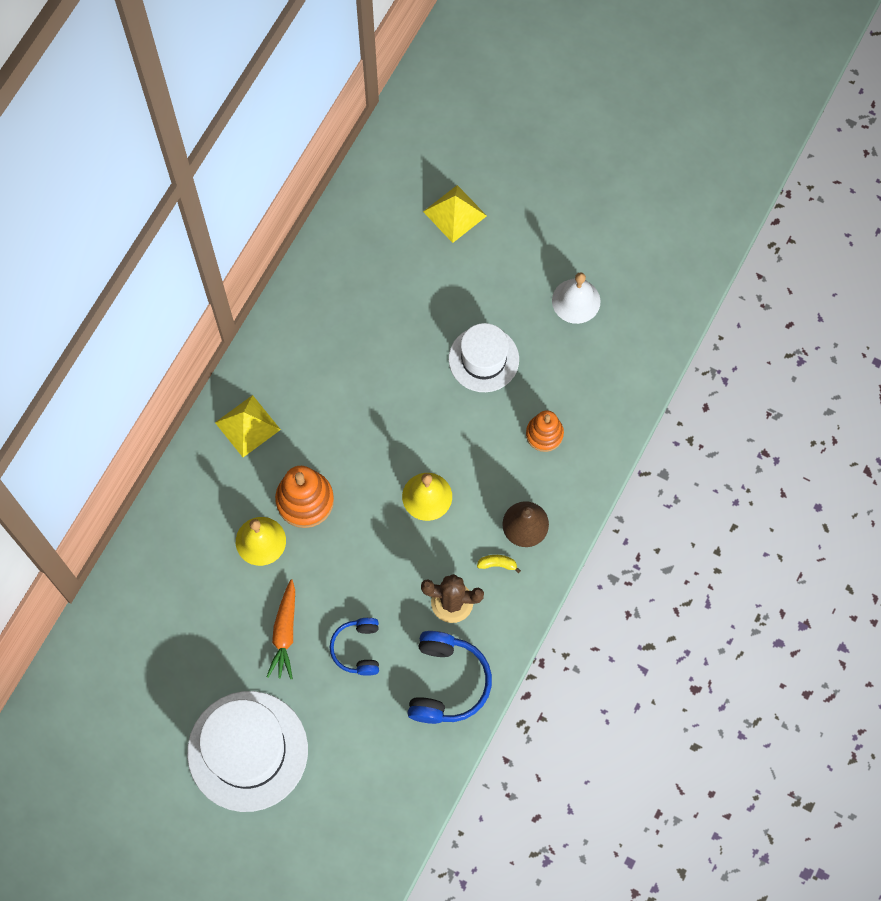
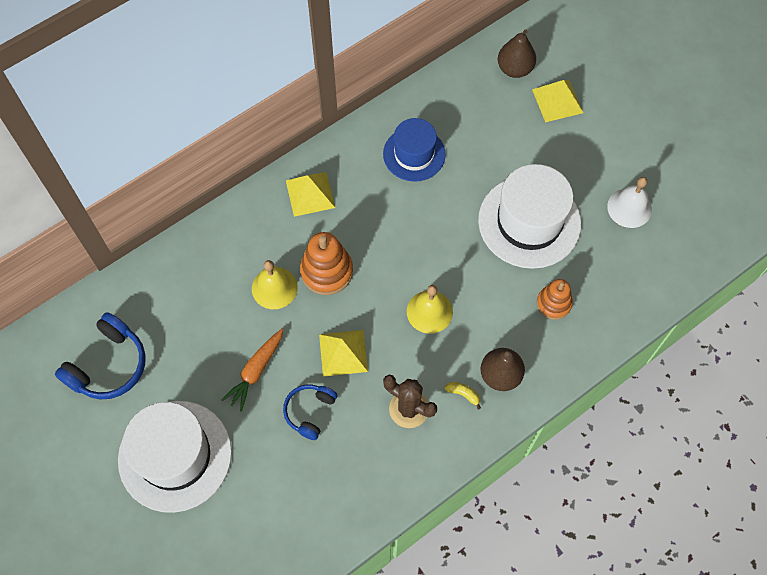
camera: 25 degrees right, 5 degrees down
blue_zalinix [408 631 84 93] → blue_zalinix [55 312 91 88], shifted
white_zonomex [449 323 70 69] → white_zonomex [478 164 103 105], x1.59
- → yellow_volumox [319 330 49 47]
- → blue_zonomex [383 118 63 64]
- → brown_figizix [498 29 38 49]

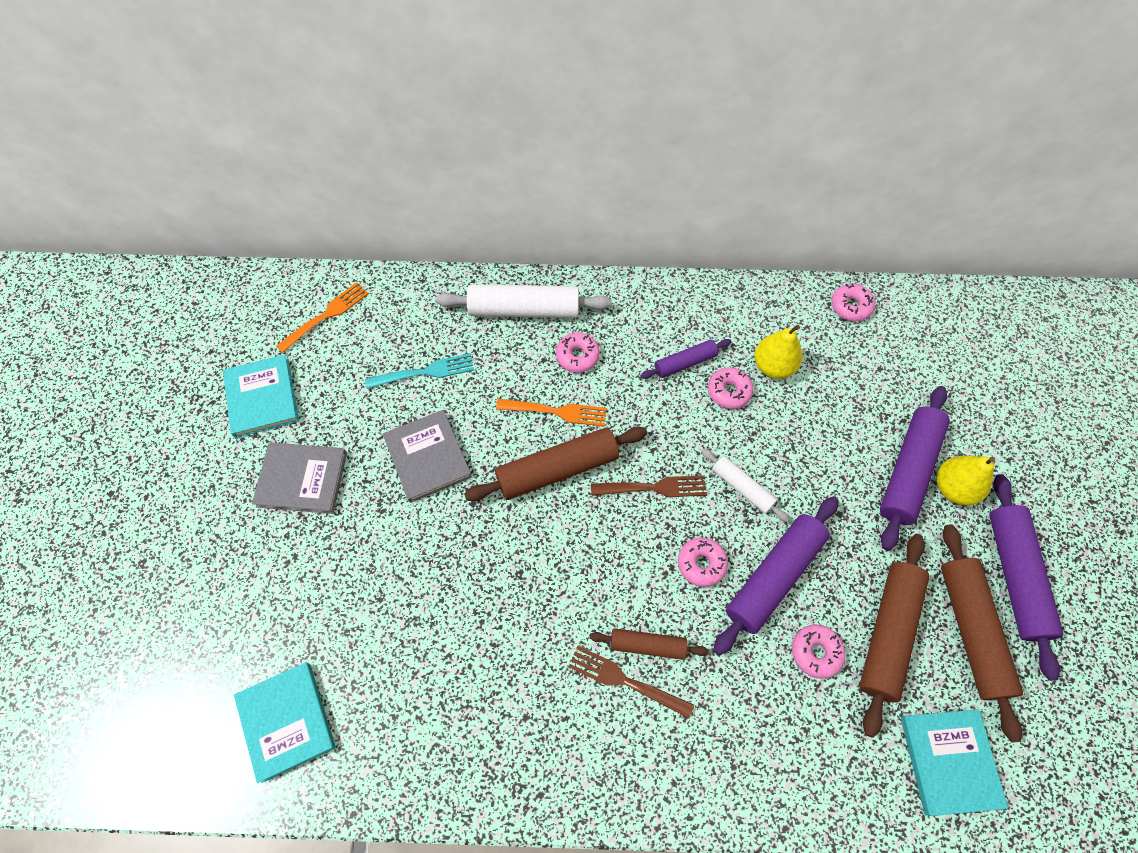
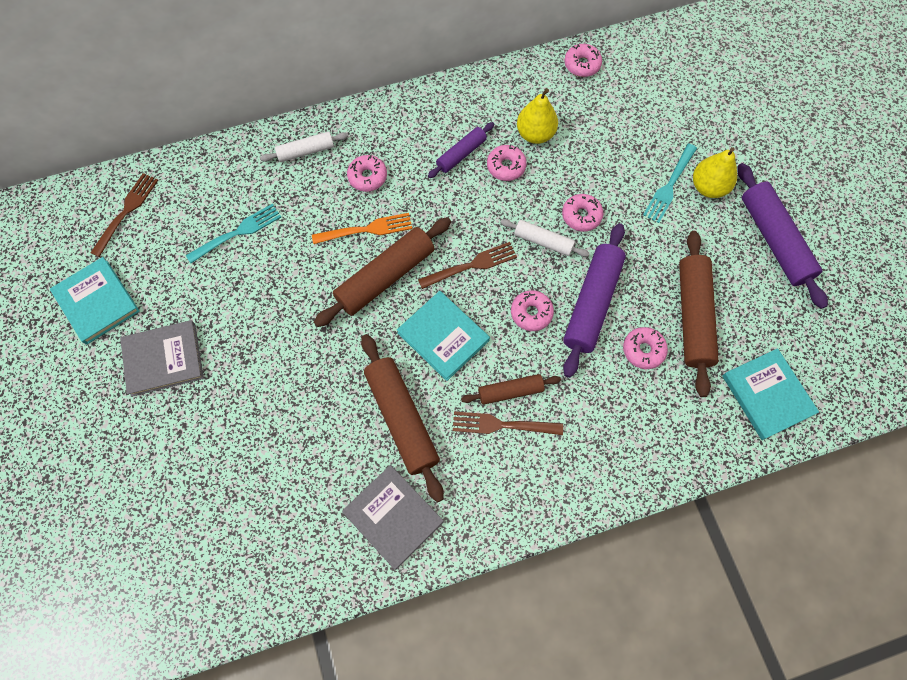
camera: 20 degrees left, 5 degrees up
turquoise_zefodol [234 662 102 121] → turquoise_zefodol [397 291 93 90], shifted
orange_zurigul [276 282 93 71] → brown_zurigul [90 173 68 84]
grey_zefodol [383 410 89 93] → grey_zefodol [342 465 102 105], shifted
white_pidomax [435 284 176 34] → white_pidomax [260 132 88 30], x0.56
purple_pidomax [880 386 70 165] → turquoise_zurigul [643 144 54 79]
brown_pidomax [941 524 82 219] → brown_pidomax [361 334 83 168], shifted
- → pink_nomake [562 194 41 37]

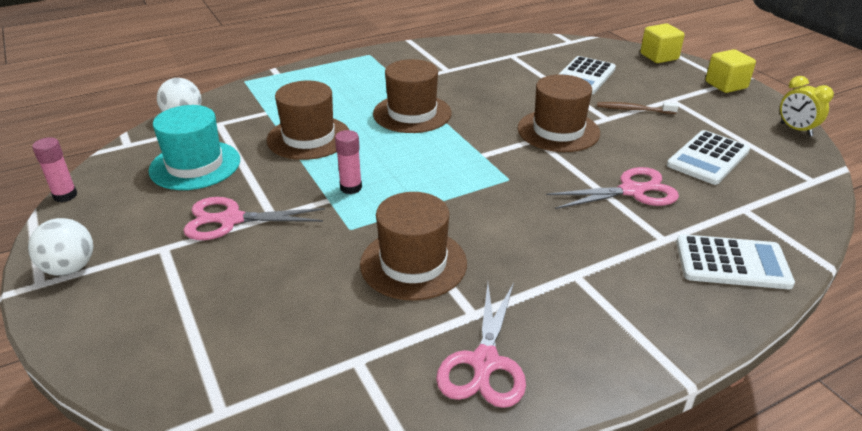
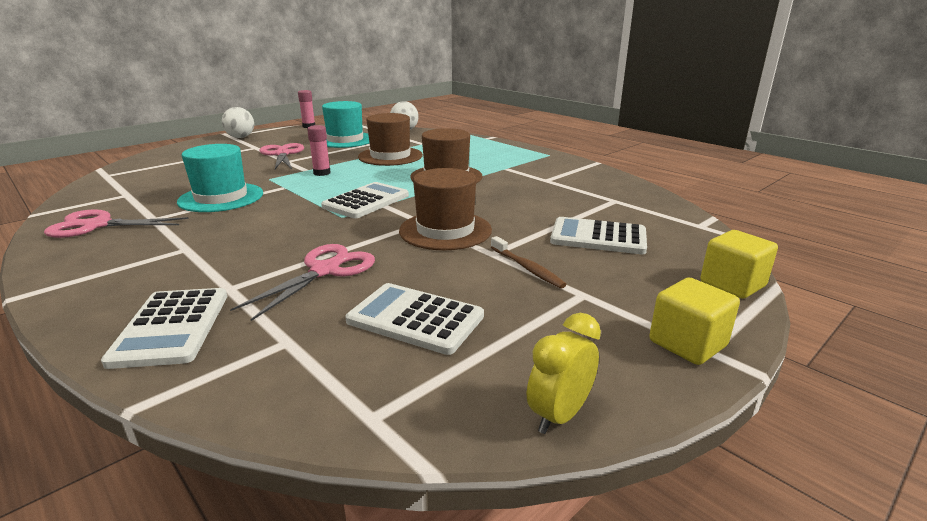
camera: 75 degrees right, 10 degrees down
brown_zonomex [360 192 107 108] → turquoise_zonomex [177 144 86 68]
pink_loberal [547 167 132 42] → pink_loberal [230 244 145 77], 120 degrees counterclockwise
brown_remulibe [597 102 82 12] → brown_remulibe [491 236 76 53], 150 degrees clockwise
- → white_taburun [321 182 88 36]

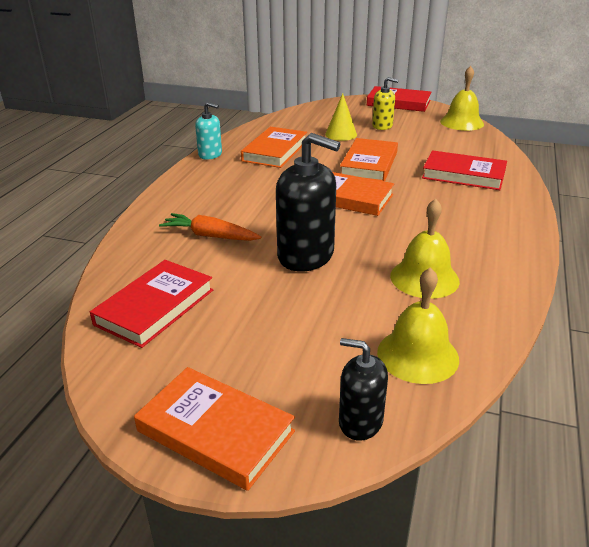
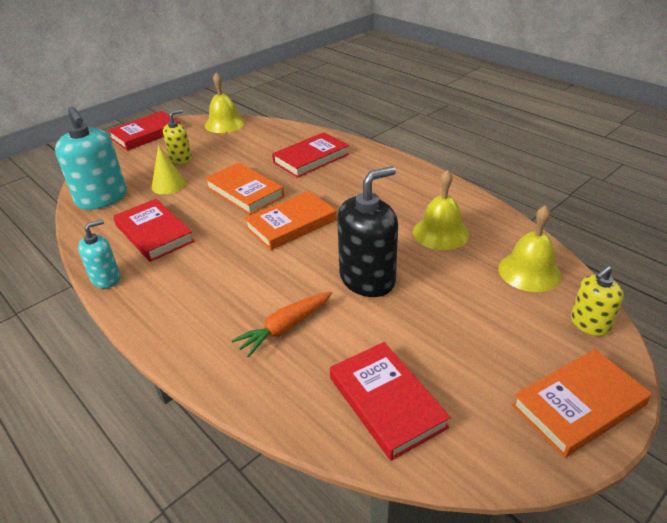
camera: 60 degrees left, 5 degrees up
orange_zefodol [241 127 66 41] → red_zefodol [113 199 81 63]
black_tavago [339 338 49 103] → yellow_tavago [571 266 53 70]
- → turquoise_tavago [55 107 72 103]

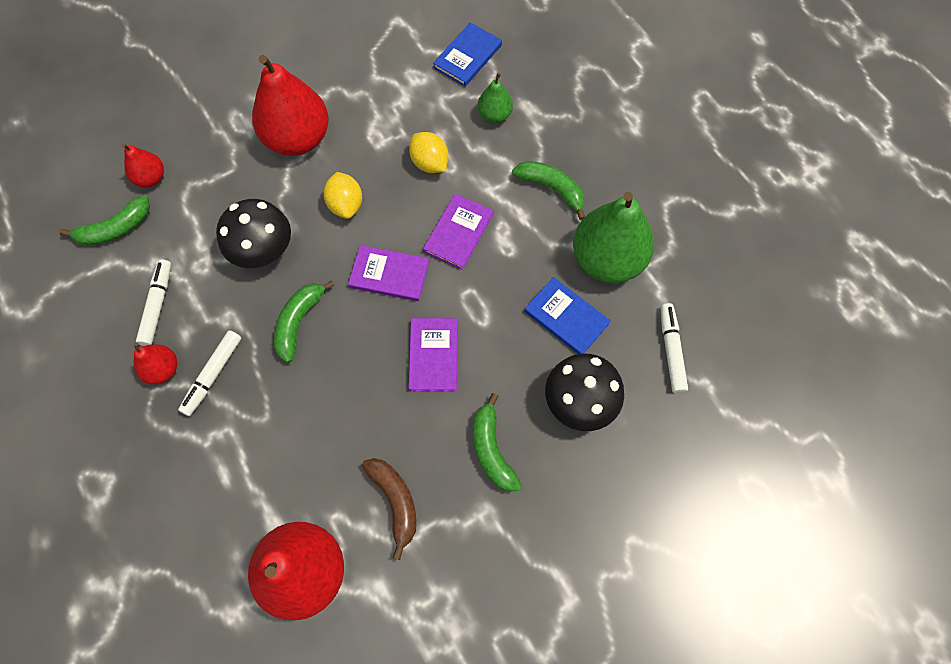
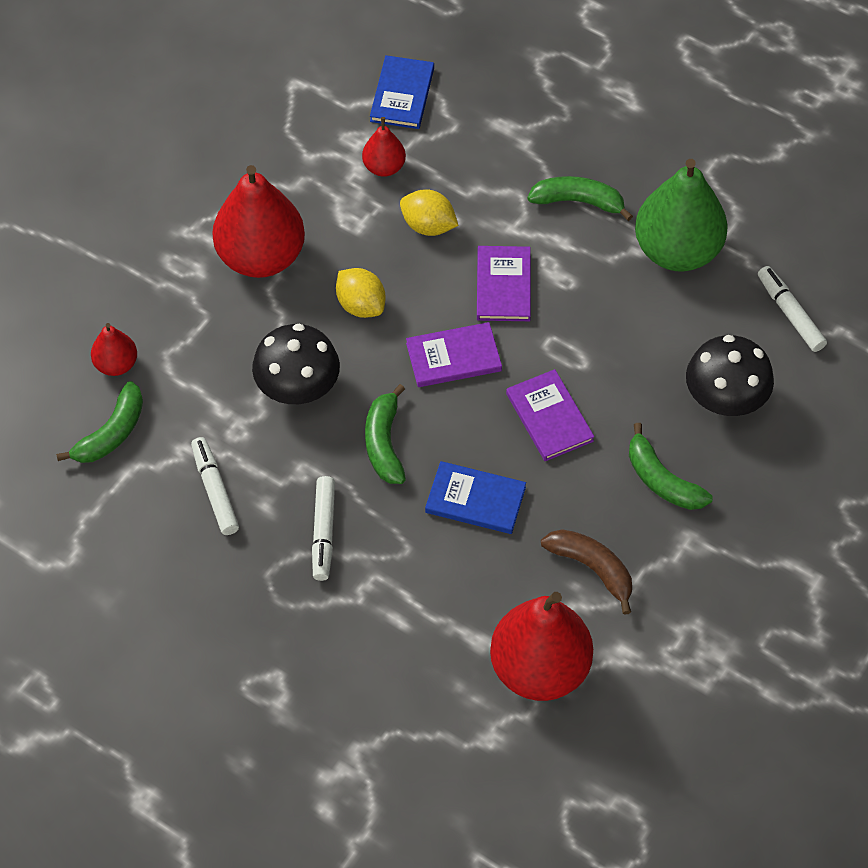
camera: 25 degrees left, 10 degrees down
red_figizix [134 342 43 42] → red_figizix [362 117 44 60], shifted
green_figizix [478 73 35 50] → -
blue_zefodol [524 277 87 77] → blue_zefodol [425 461 101 73], shifted

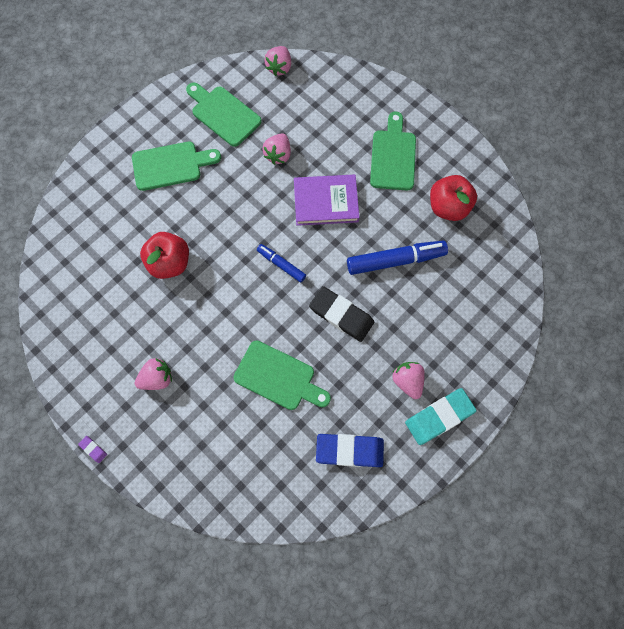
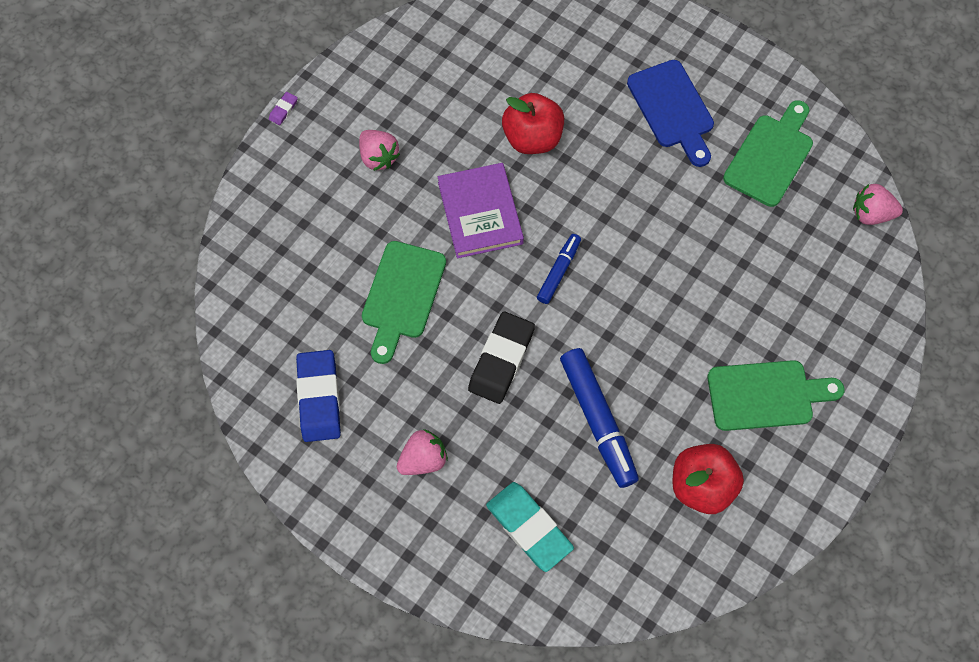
camera: 80 degrees right, 5 degrees down
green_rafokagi [132 142 89 49] → blue_rafokagi [627 60 87 107]
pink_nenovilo [262 133 29 32] → -
purple_zefodol [294 174 66 52] → purple_zefodol [438 163 86 95], shifted
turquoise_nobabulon [405 388 72 57] → turquoise_nobabulon [486 482 88 90], shifted

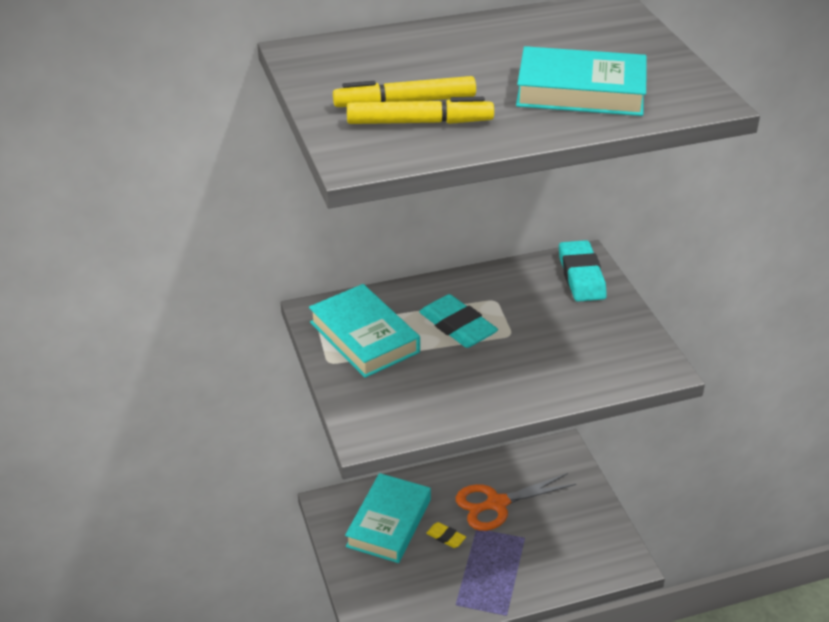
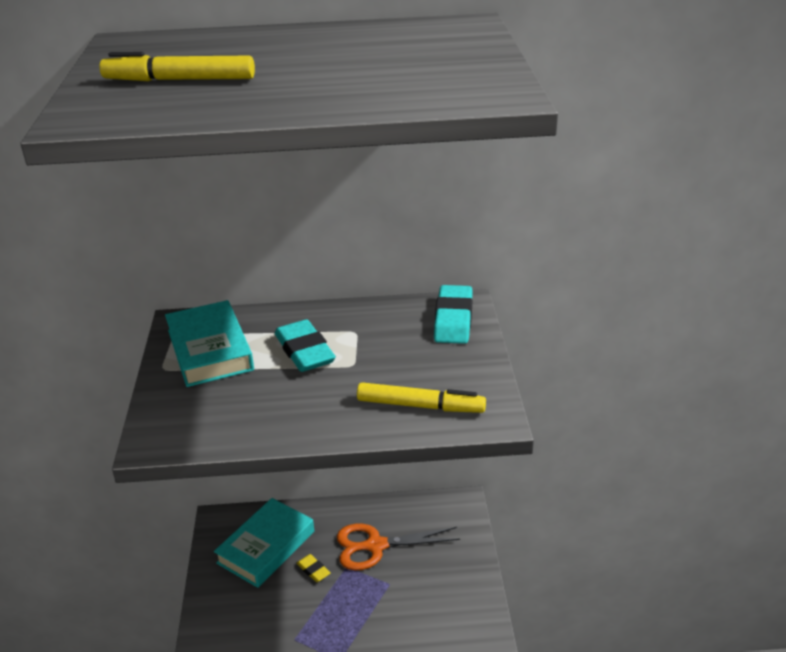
camera: 15 degrees right, 5 degrees down
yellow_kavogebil [347 97 147 27] → yellow_kavogebil [357 382 129 31], shifted
turquoise_zefodol [516 46 131 70] → -

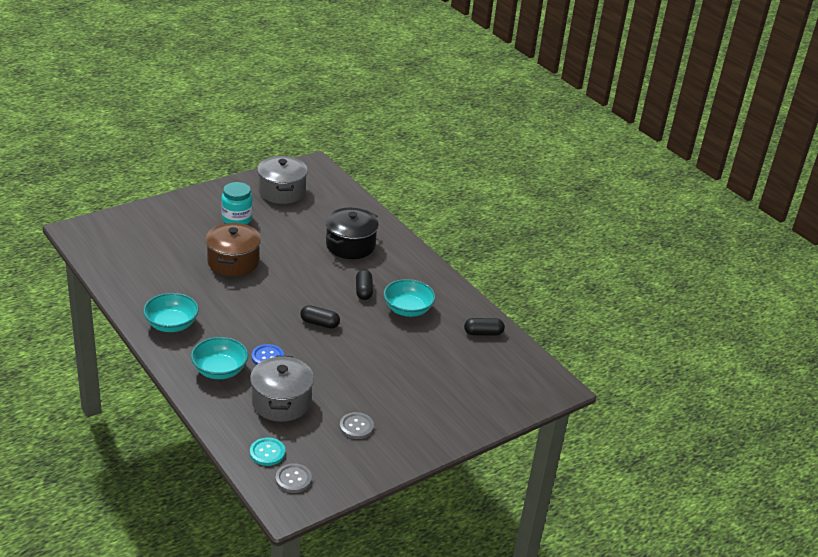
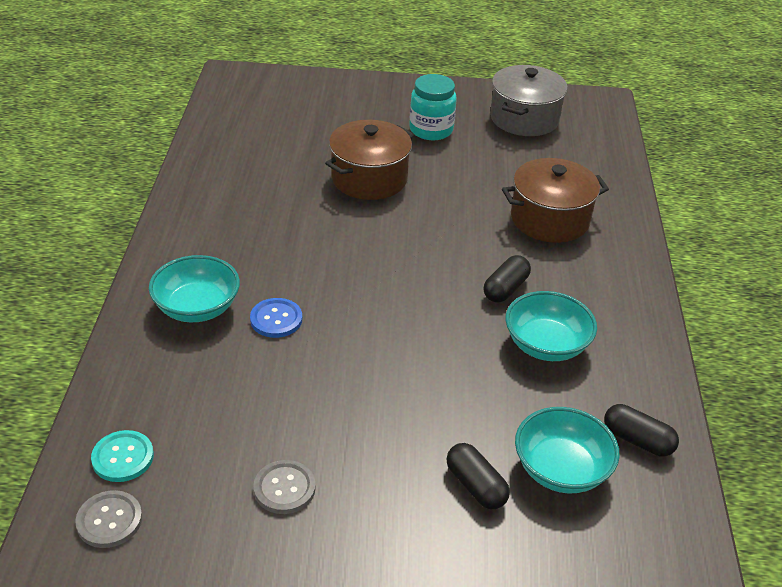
camera: 40 degrees right, 5 degrees up
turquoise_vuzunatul [143 293 56 39] → turquoise_vuzunatul [515 407 105 86], shifted
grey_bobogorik [250 355 64 67] → -
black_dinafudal [300 305 40 24] → black_dinafudal [447 443 63 66], shifted
black_bobogorik [326 208 53 51] → brown_bobogorik [502 158 107 85]

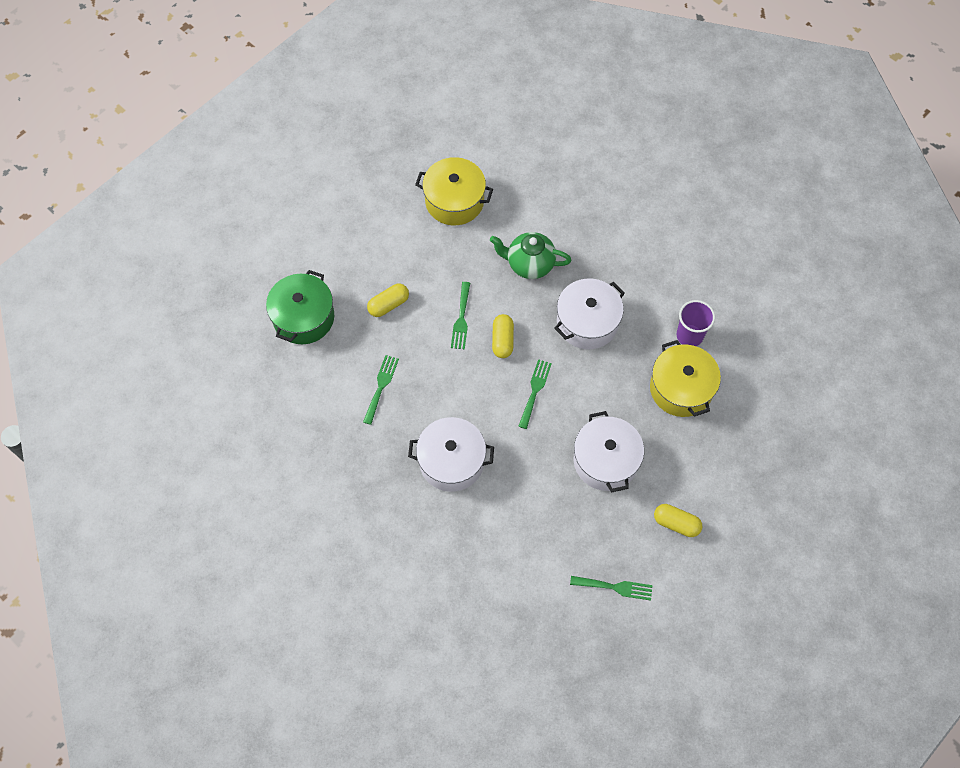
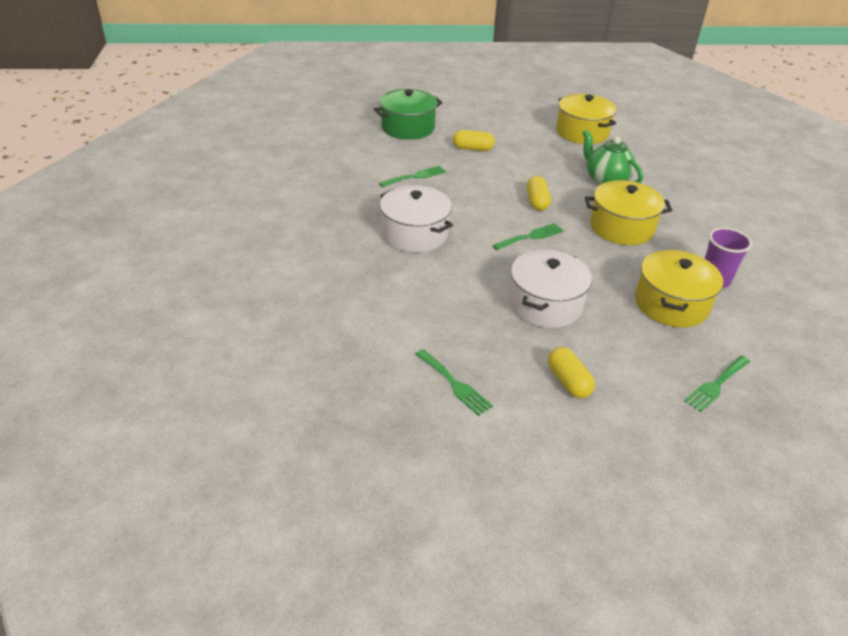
camera: 40 degrees right, 25 degrees down
green_zurigul [451 282 19 68] → green_zurigul [684 355 66 57], shifted
yellow_dinafudal [492 314 22 44] → yellow_dinafudal [526 176 25 35], 45 degrees counterclockwise
white_bobogorik [554 279 71 70] → yellow_bobogorik [585 180 87 65]

